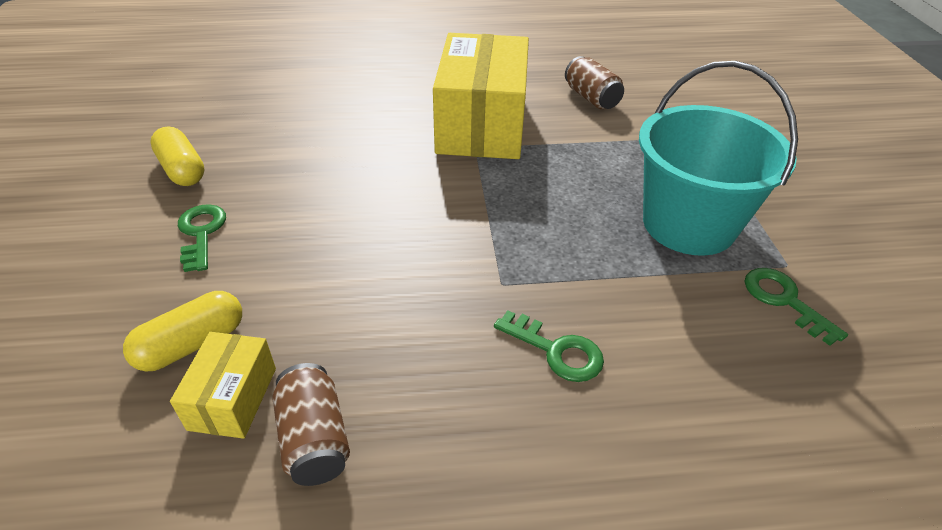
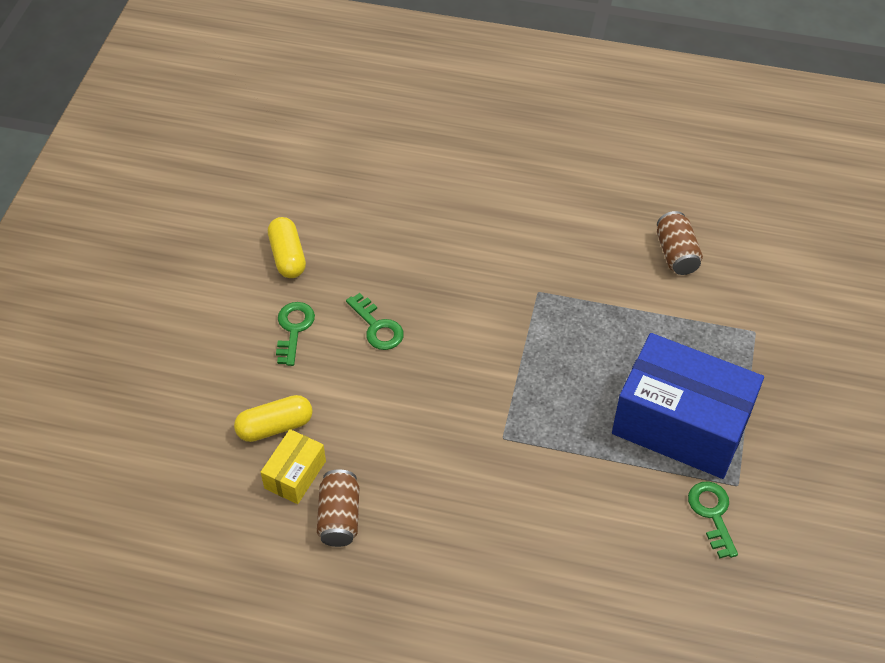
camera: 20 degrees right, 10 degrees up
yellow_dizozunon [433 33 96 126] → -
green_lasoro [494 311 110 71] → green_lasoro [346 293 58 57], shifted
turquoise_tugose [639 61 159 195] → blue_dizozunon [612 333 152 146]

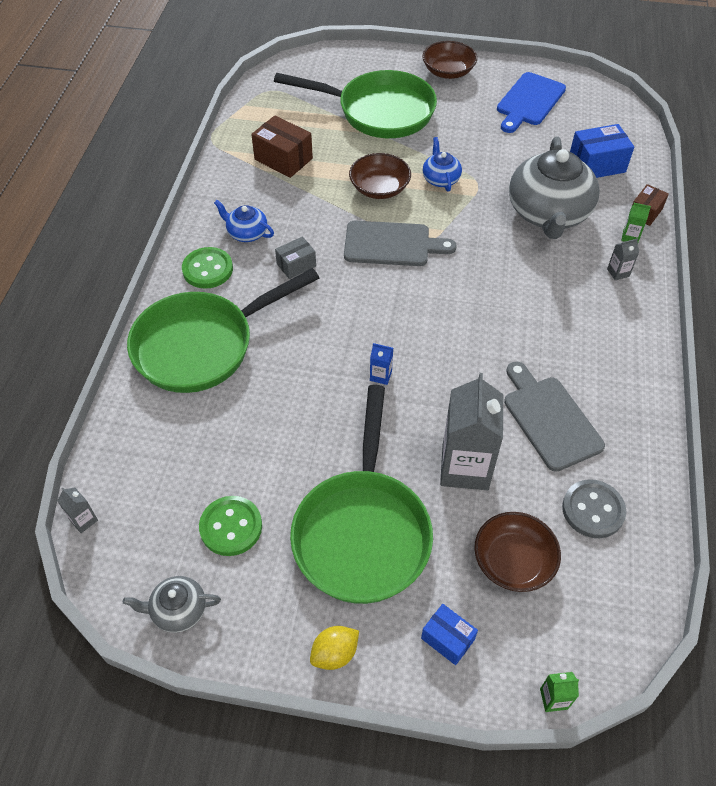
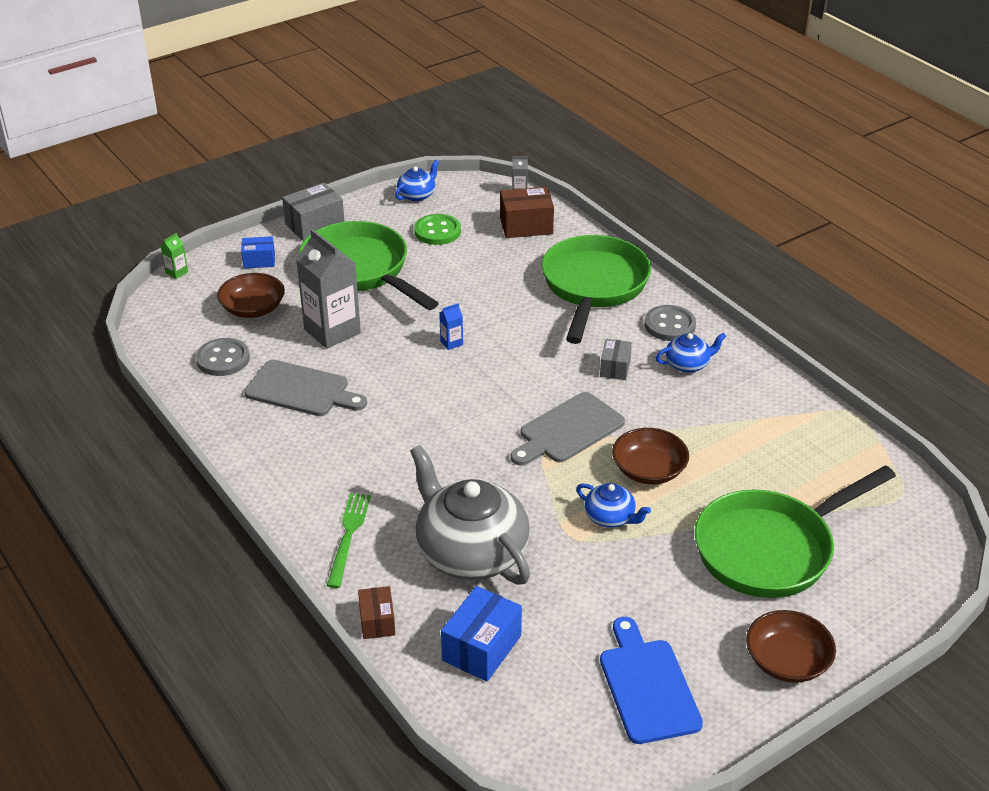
camera: 135 degrees right, 15 degrees down
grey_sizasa [123 576 98 57] → blue_sizasa [395 160 44 41]
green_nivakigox [182 247 51 42] → grey_nivakigox [644 305 52 36]
brown_dizozunon [251 115 62 63] → brown_dizozunon [500 187 54 51], shifted
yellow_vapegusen [310 626 49 44] → grey_dizozunon [282 183 63 58]
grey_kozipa [607 238 32 42] → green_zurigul [327 493 44 95]
green_kozipa [621 203 30 39] → -

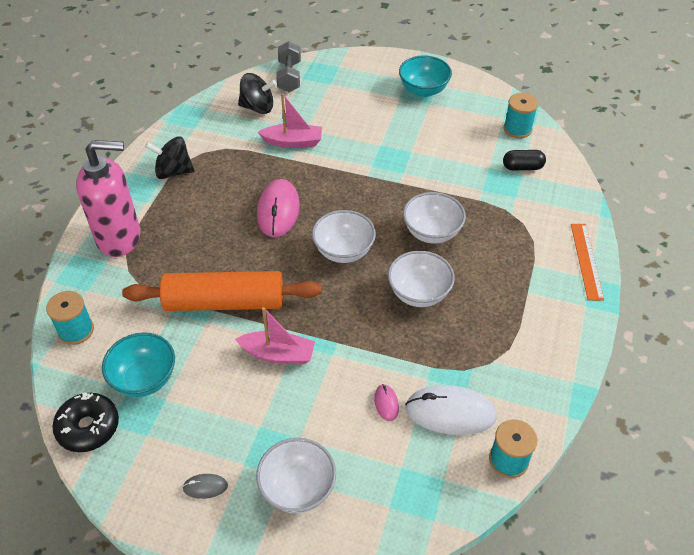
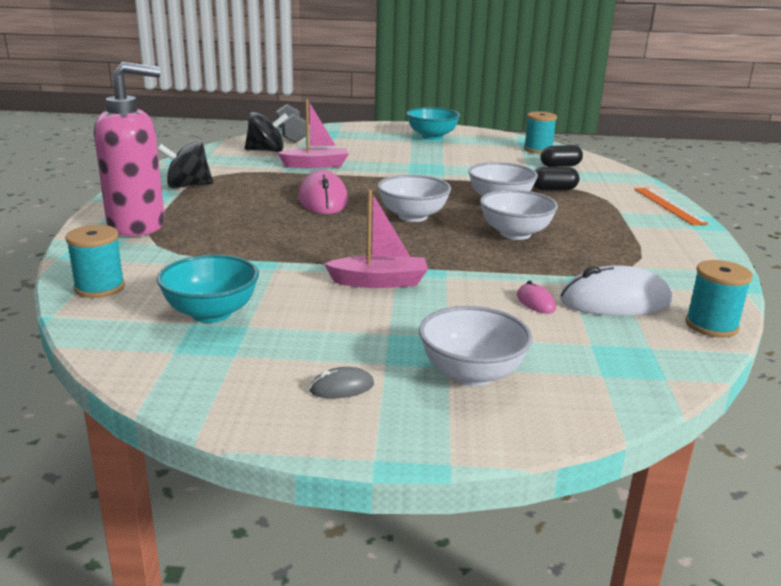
camera: 15 degrees left, 25 degrees down
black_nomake [52 393 67 59] → -
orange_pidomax [122 271 200 40] → -
- → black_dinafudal [534 167 46 23]

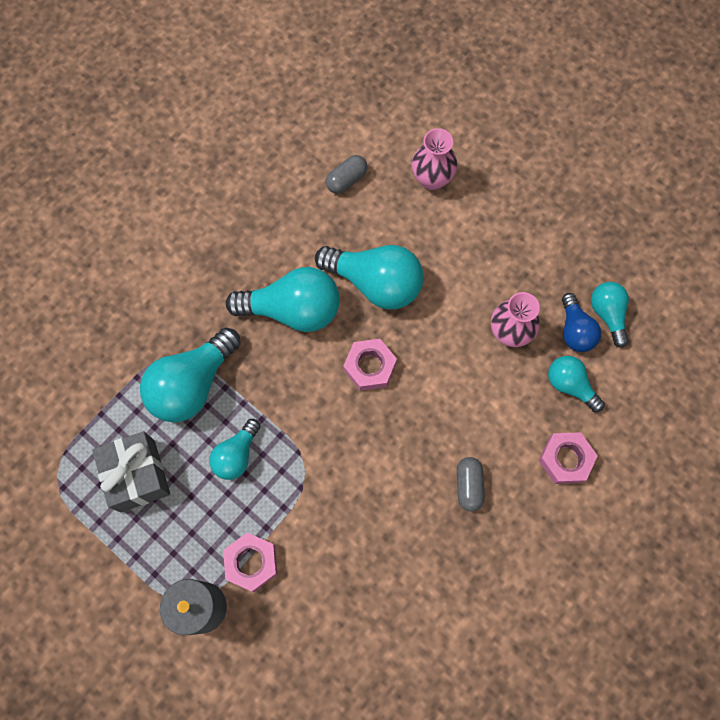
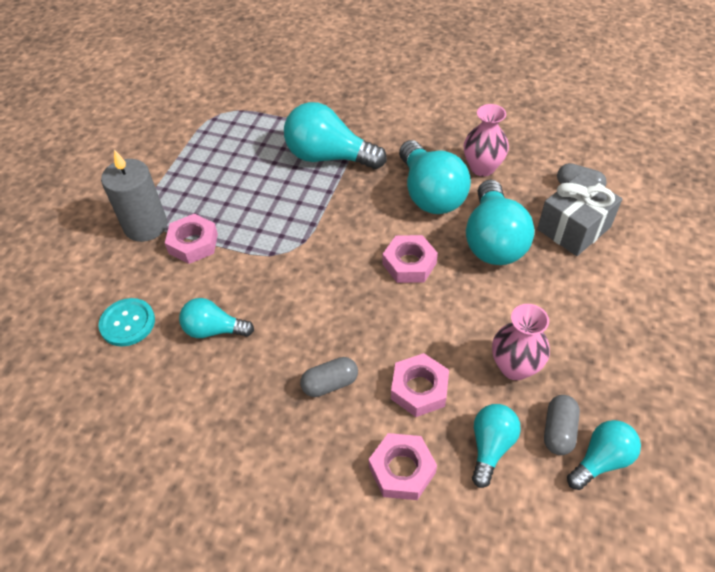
camera: 70 degrees right, 20 degrees down
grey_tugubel [92 431 78 82] → grey_tugubel [537 173 85 83], shifted
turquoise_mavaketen [209 419 51 61] → turquoise_mavaketen [179 298 75 40], shifted
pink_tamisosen [412 128 46 62] → pink_tamisosen [464 104 45 72], shifted
blue_mavaketen [562 293 39 59] → grey_dinafudal [544 395 36 60]
- → turquoise_nivakigox [98 298 57 49]
- → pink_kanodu [391 353 58 64]

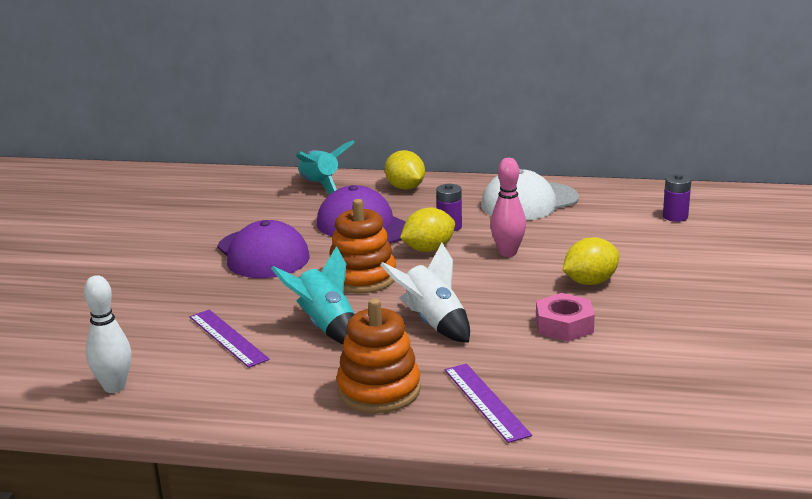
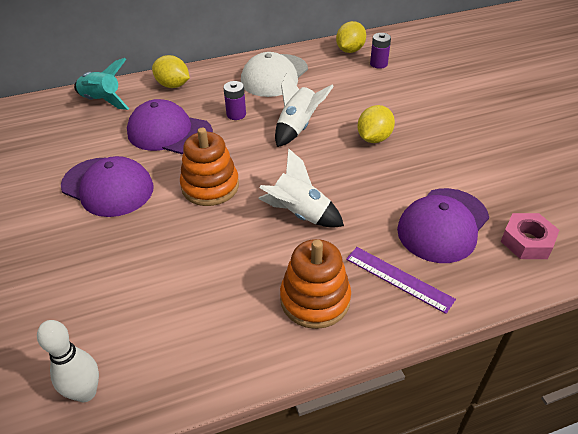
camera: 30 degrees left, 20 degrees up
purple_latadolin [190 310 80 58] → -
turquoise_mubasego [271 246 84 98] → -
yellow_vapegusen [400 208 55 44] → yellow_vapegusen [336 21 30 32], shifted
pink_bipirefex [490 158 36 99] → white_mubasego [275 71 59 76]
pink_kanodu [536 293 59 49] → pink_kanodu [501 213 58 46], shifted
- → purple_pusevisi [397 188 92 75]

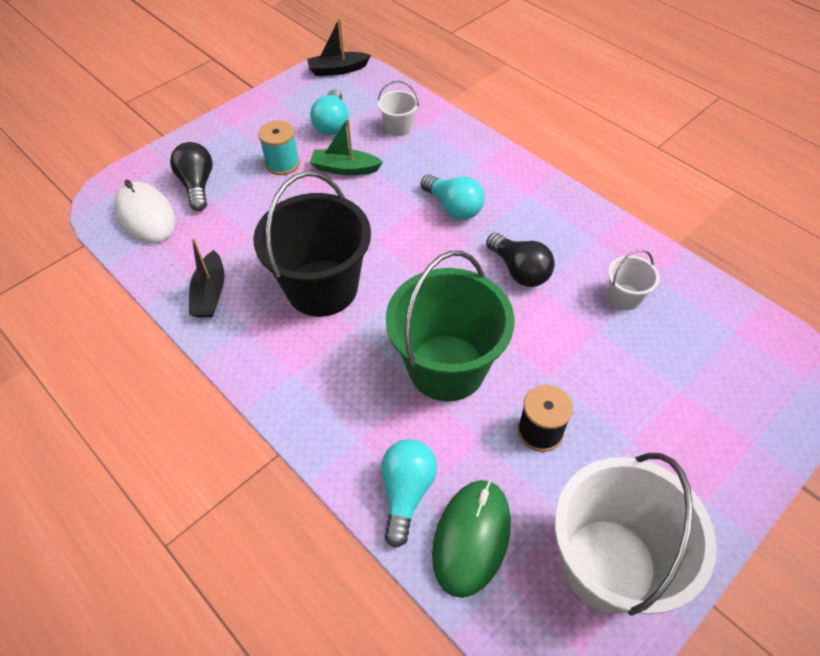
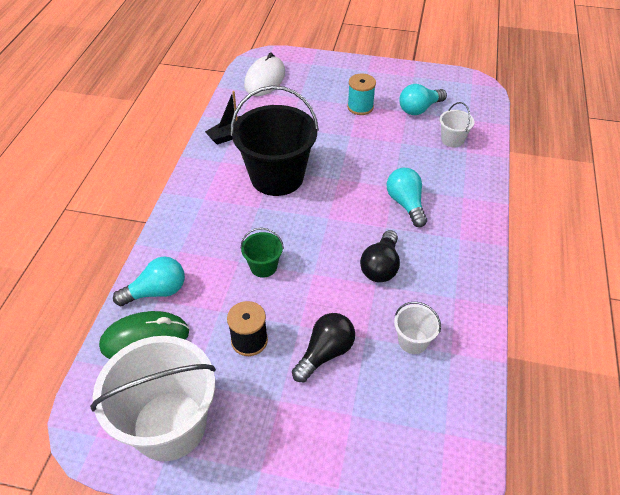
camera: 55 degrees right, 5 degrees down
black_mavaketen [170 142 43 69] → black_mavaketen [292 313 63 69], shifted
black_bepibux [307 18 64 58] → -
green_bepibux [310 118 73 57] → -
green_tugose [386 251 129 151] → green_tugose [241 228 43 50], x0.45
turquoise_mavaketen [421 174 64 46] → turquoise_mavaketen [387 168 40 59], 150 degrees clockwise

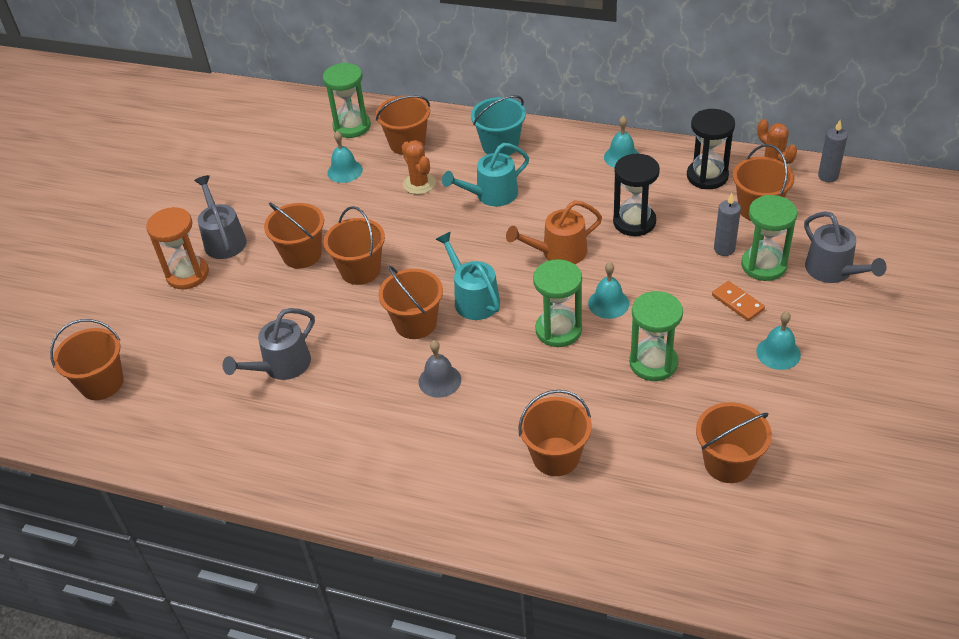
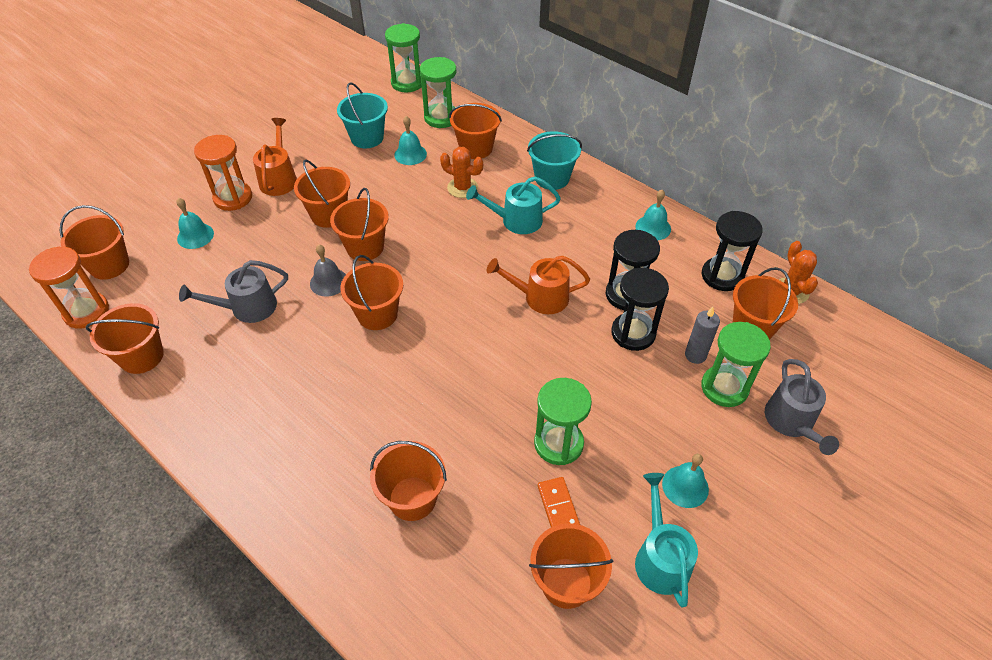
camera: 20 degrees right, 5 degrees up
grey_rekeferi [194 175 53 84] → orange_rekeferi [253 118 44 78]
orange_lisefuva [402 140 34 54] → orange_lisefuva [440 147 43 51], 60 degrees counterclockwise
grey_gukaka [419 340 42 58] → grey_gukaka [310 245 36 52], shifted
turquoise_rekeferi [435 232 65 88] → turquoise_rekeferi [635 473 63 135], shifted
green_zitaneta [533 259 49 88] → green_zitaneta [385 23 37 70], shifted
turquoise_gukaka [588 262 41 57] → turquoise_gukaka [176 198 38 51], shifted
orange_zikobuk [712 281 53 40] → orange_zikobuk [538 477 42 50], shifted
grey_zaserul [818 120 30 62] → -
- → orange_zitaneta [29 247 80 82]
- → orange_tugose [86 303 78 71]
- → turquoise_tugose [337 82 51 66]
- → black_zitaneta [611 268 58 83]

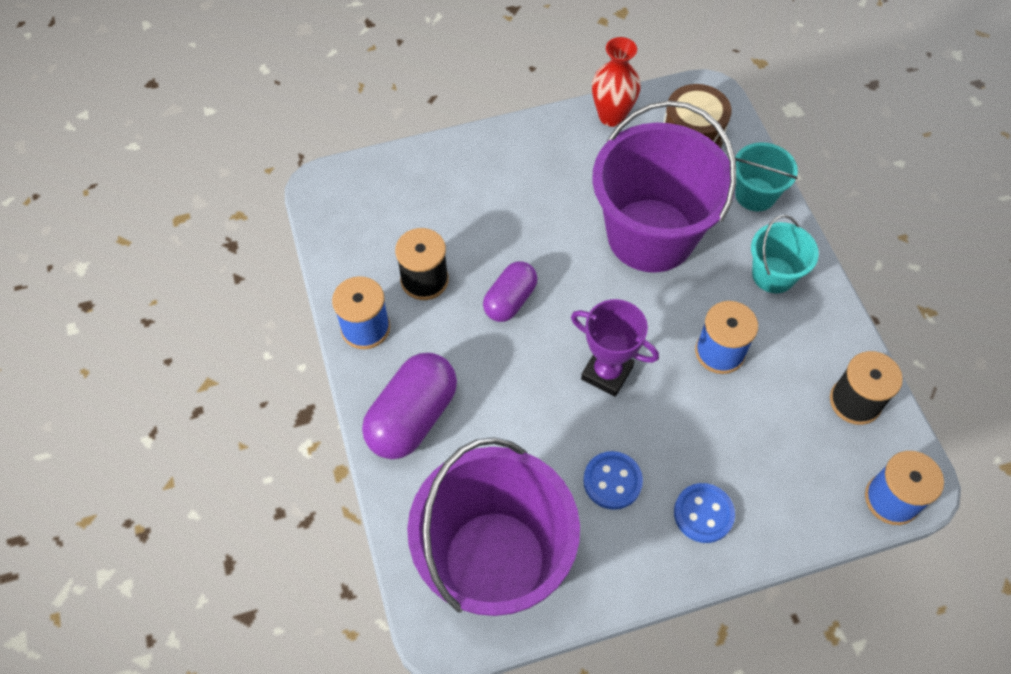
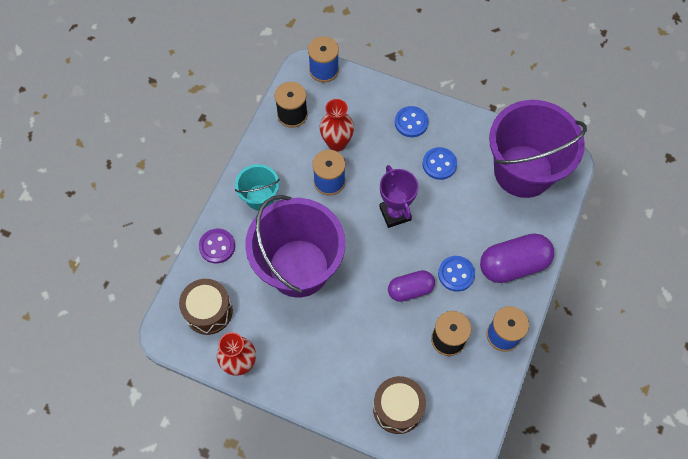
camera: 140 degrees left, 5 degrees up
turquoise_tugose [735 142 63 69] → purple_nivakigox [199 228 36 36]
- → red_tamisosen [320 99 34 53]
- → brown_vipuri [373 376 53 58]
- → blue_nivakigox [438 256 37 36]

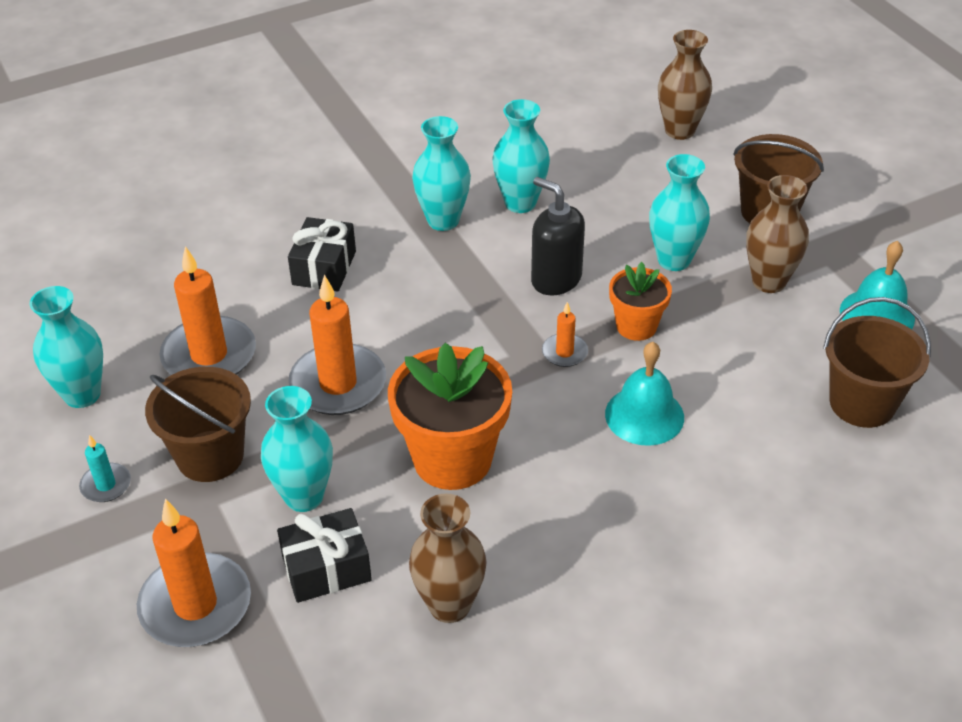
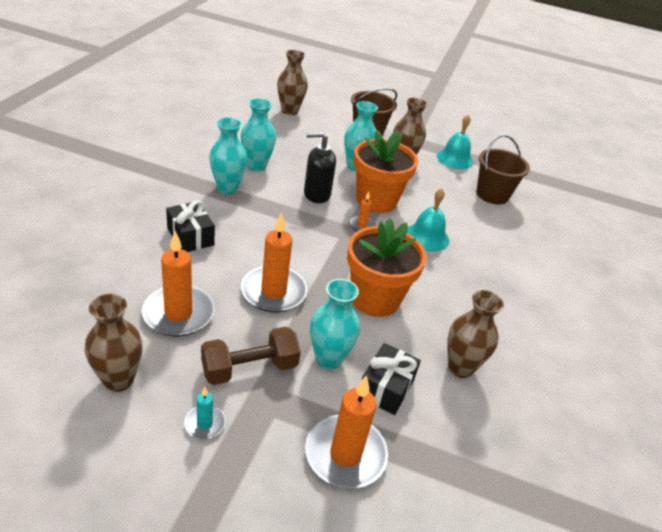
camera: 50 degrees left, 5 degrees down
turquoise_tamisosen [30 286 73 122] → brown_tamisosen [85 294 58 98]
brown_tugose [145 367 106 115] → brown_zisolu [201 327 100 58]
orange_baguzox [609 262 63 79] → orange_baguzox [353 130 65 83], x1.77

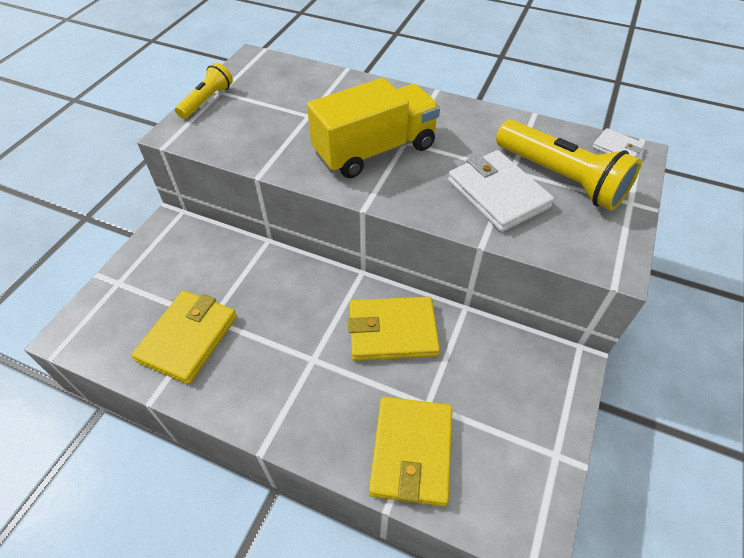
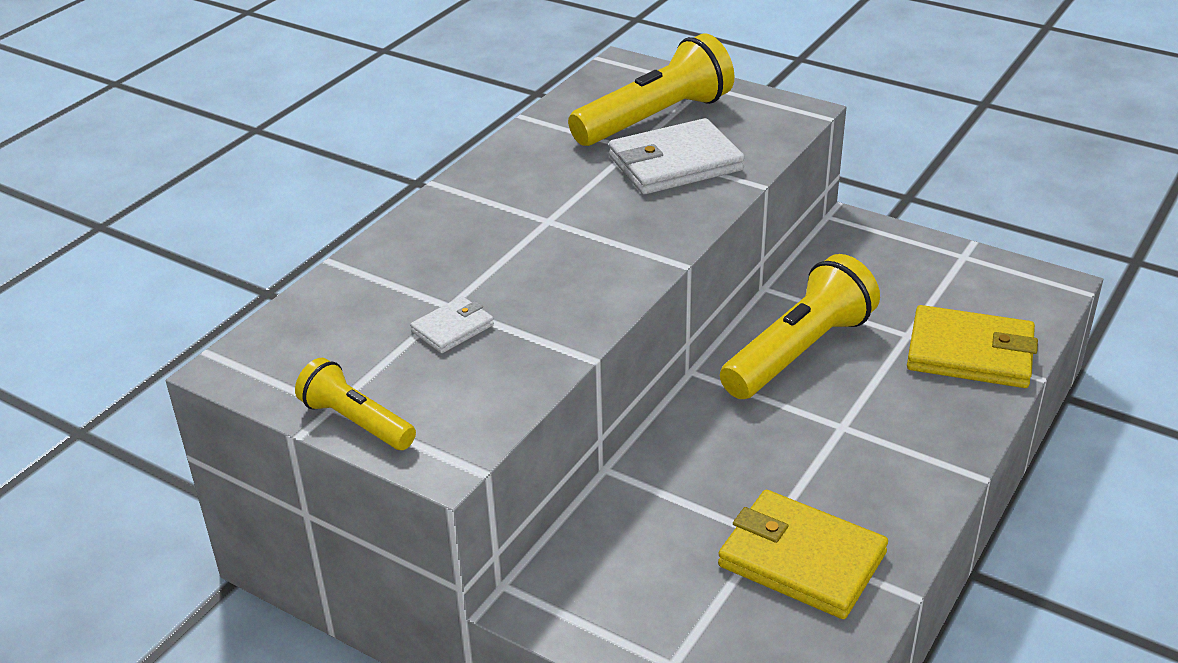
camera: 80 degrees left, 15 degrees down
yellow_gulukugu [307 78 133 100] → -
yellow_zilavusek [348 297 92 64] → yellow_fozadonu [720 254 160 145]
white_zilavusek [592 128 53 29] → white_zilavusek [410 296 84 57], shifted

